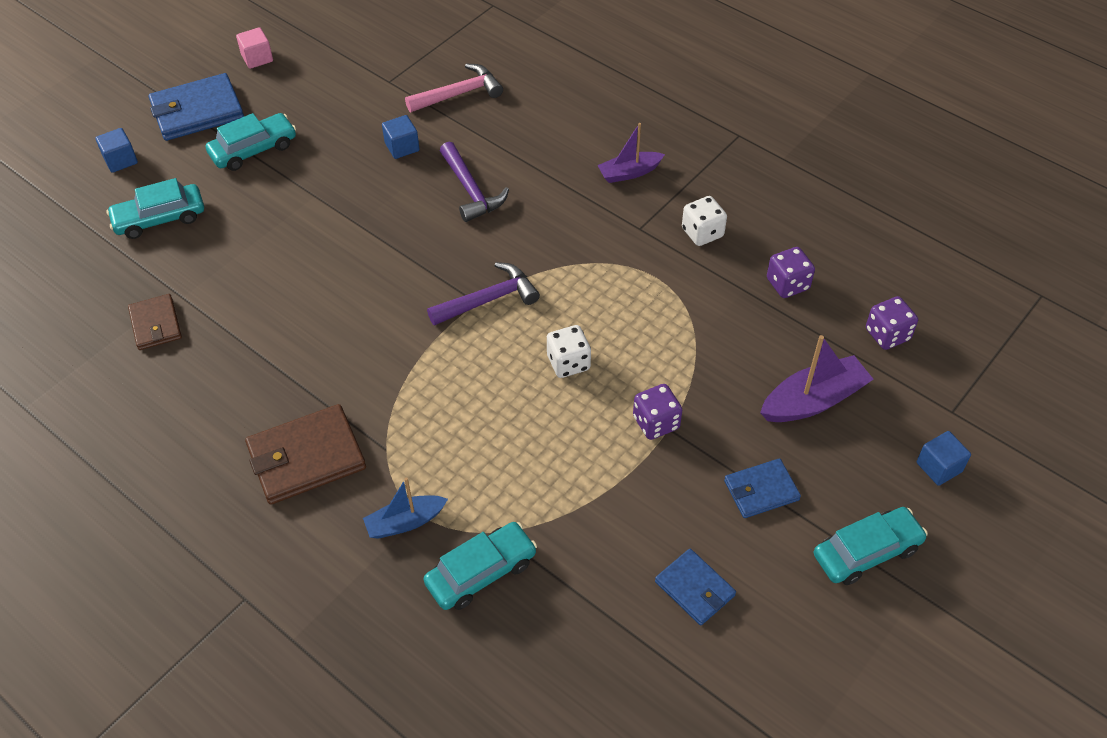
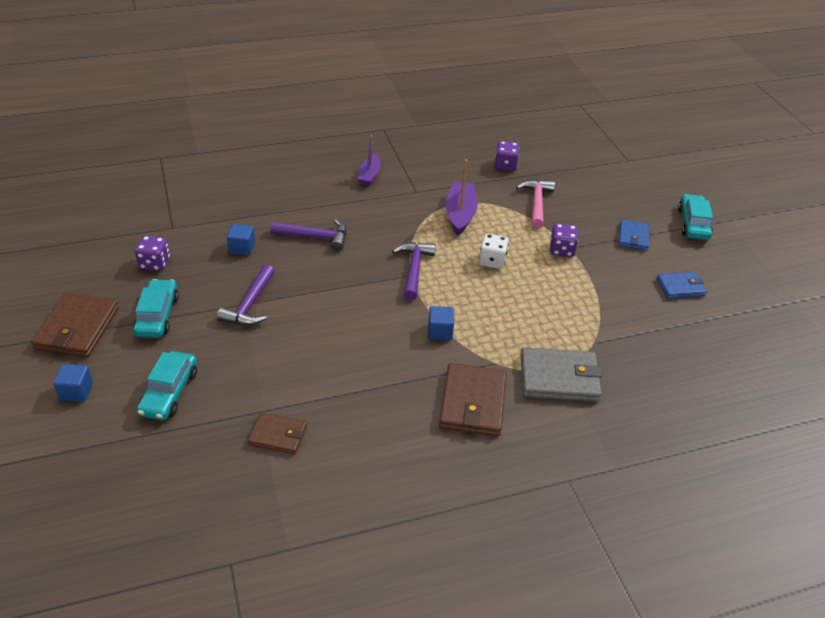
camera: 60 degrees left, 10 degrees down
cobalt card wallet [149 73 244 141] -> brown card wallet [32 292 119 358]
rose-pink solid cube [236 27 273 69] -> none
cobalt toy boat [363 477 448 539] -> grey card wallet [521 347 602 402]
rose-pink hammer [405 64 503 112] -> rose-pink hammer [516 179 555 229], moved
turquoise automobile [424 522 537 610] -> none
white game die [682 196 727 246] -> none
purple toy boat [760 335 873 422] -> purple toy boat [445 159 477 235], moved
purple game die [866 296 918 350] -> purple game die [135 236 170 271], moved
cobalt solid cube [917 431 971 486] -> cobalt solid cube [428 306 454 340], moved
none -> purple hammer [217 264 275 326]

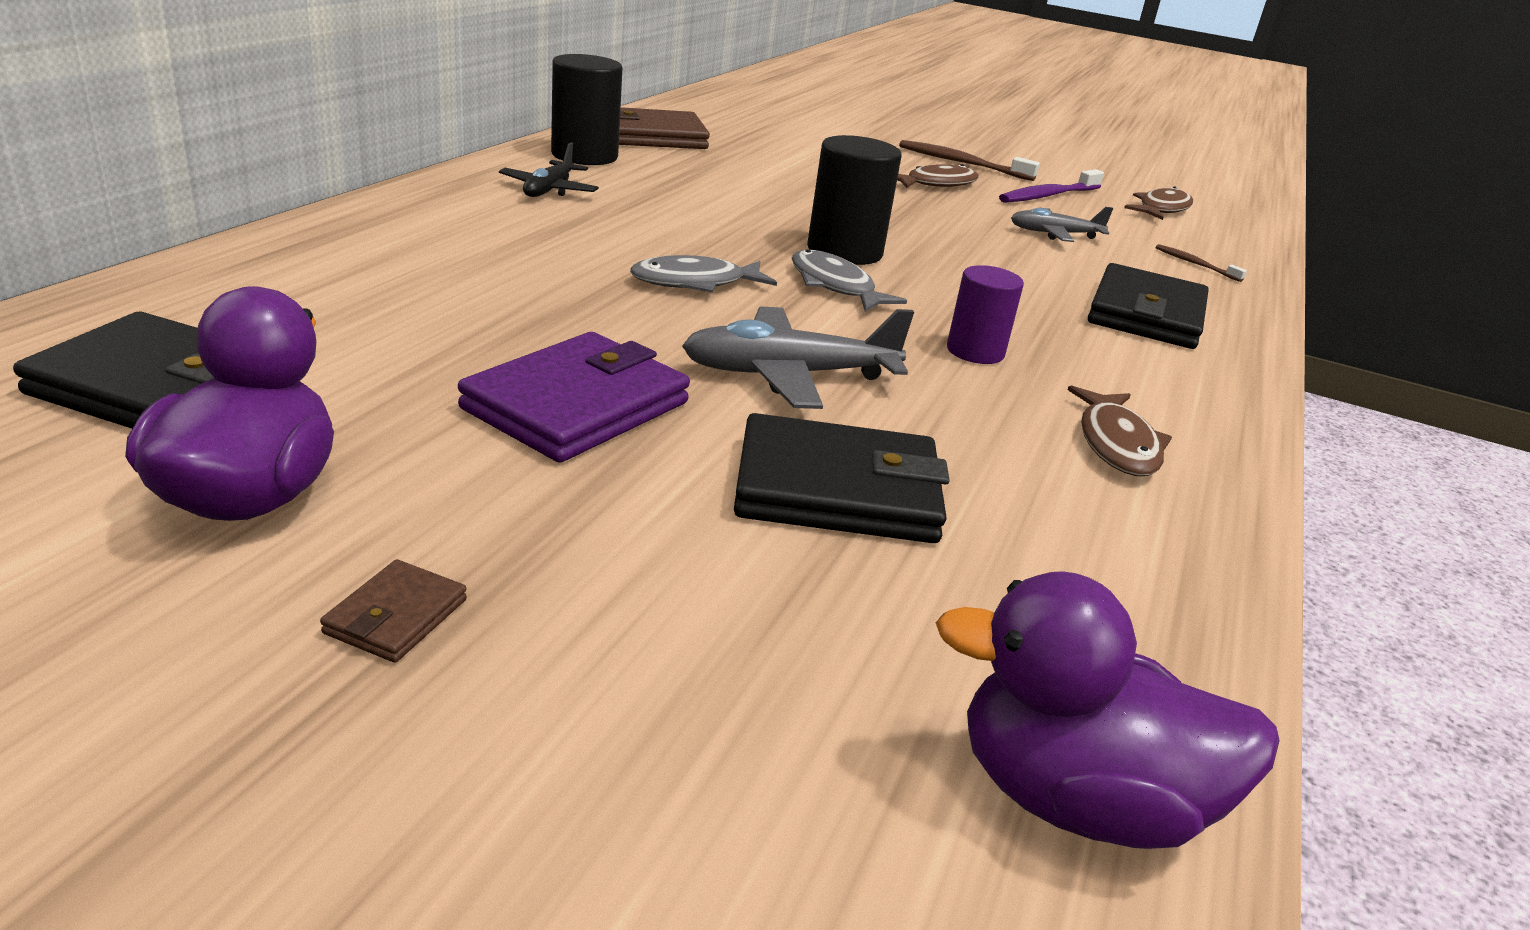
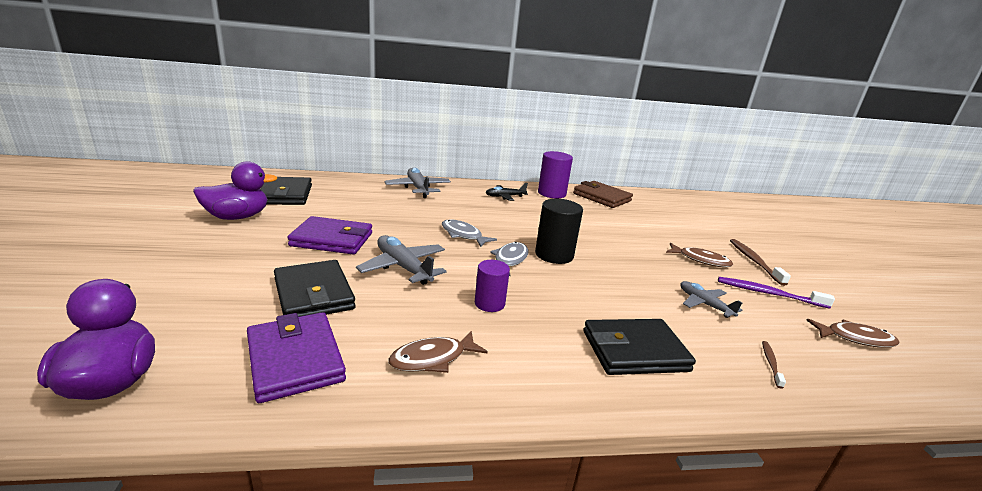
camera: 60 degrees right, 5 degrees down
brown card wallet [320 559 467 663] -> none
ebony cylinder shape [551 54 622 165] -> purple cylinder shape [538 151 573 198]
none -> purple card wallet [247 312 346 403]
none -> grey aeroplane [385 168 451 198]

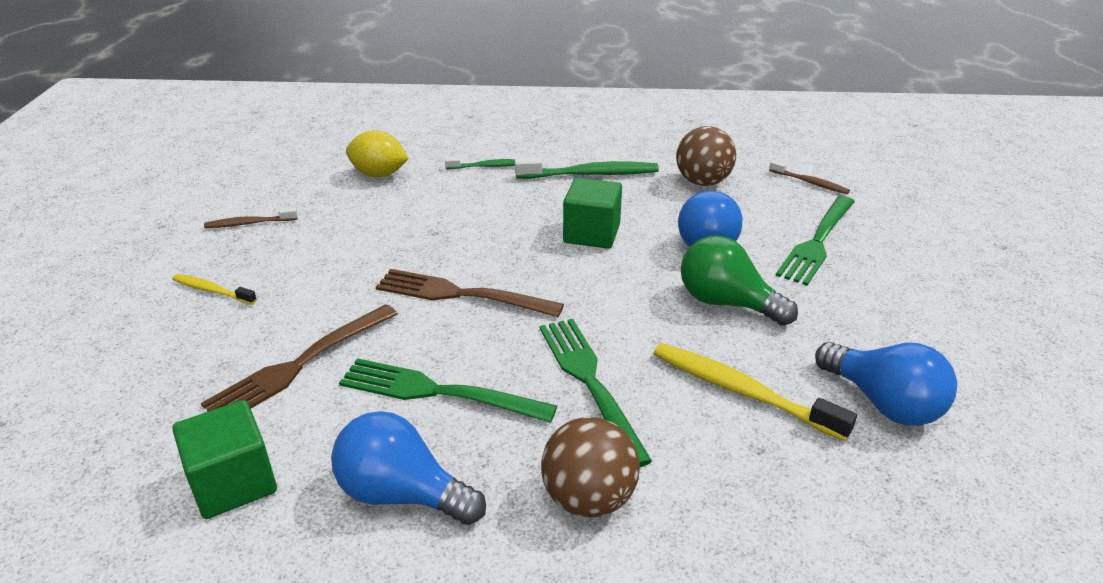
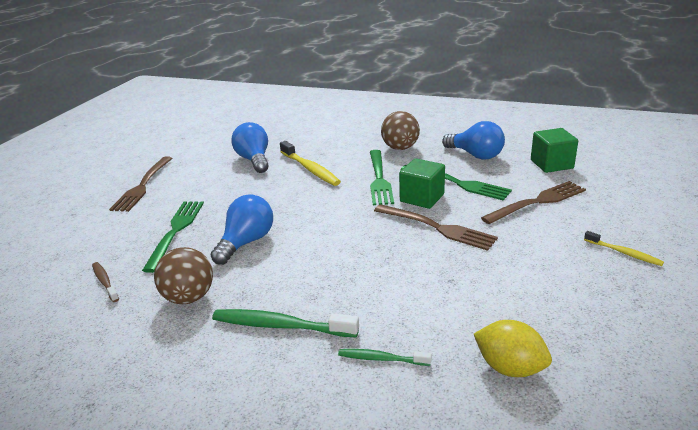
camera: 160 degrees left, 5 degrees down
brown dental brush [204 208 298 228] -> none
leaf-green solid cube [563 178 622 249] -> leaf-green solid cube [399 158 445 209], moved
leaf-green light bulb [681 236 798 326] -> none
leaf-green fork [775 196 855 286] -> leaf-green fork [142 201 204 273], 45 degrees counterclockwise
none -> brown fork [109 156 172 212]

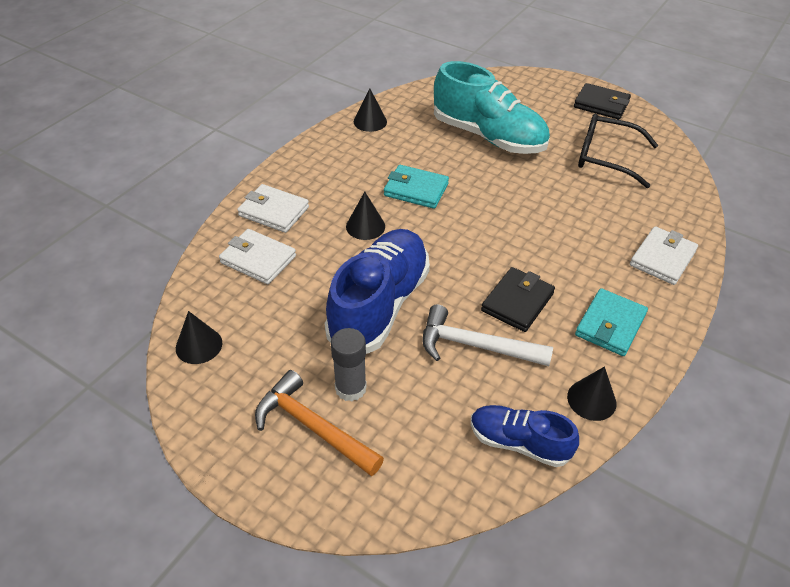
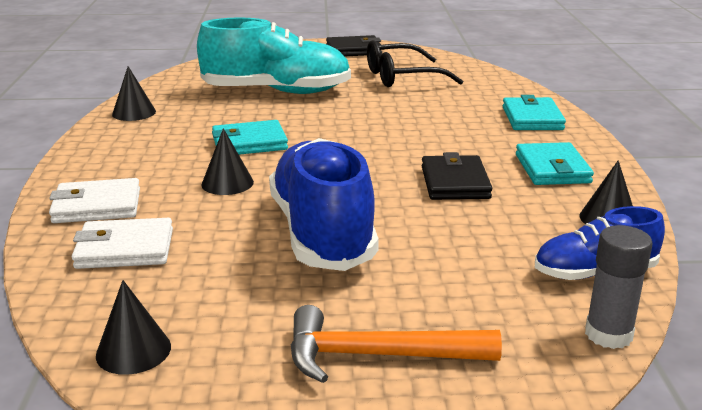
camera: 35 degrees left, 20 degrees down
grey glue [331 328 367 402] -> grey glue [585 225 652 349], moved
white hammer [422 304 553 366] -> none
white card wallet [630 226 698 285] -> turquoise card wallet [503 95 566 130]

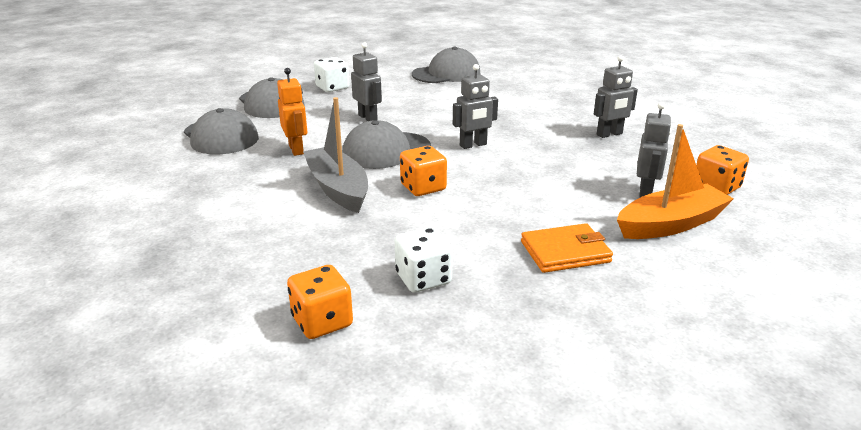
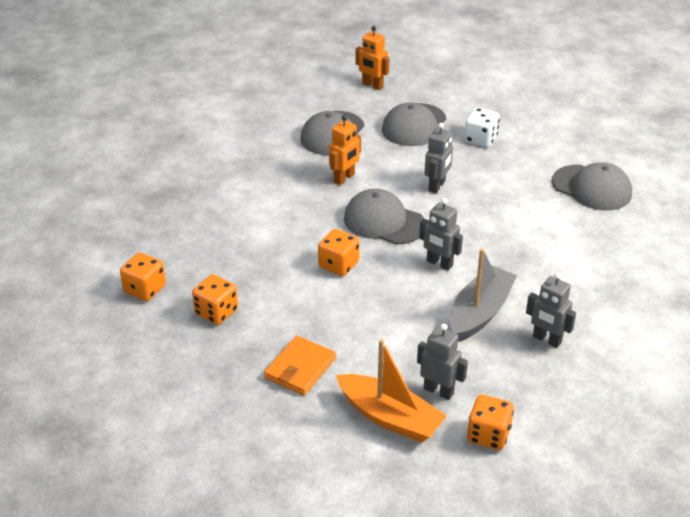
camera: 60 degrees right, 10 degrees up
grey toy boat [303 97 368 213] -> grey toy boat [450 248 517 342], moved
white game die [395 227 453 293] -> bright orange game die [192 274 238 325]
bright orange card wallet [521 223 613 273] -> bright orange card wallet [264 336 336 395], 75 degrees clockwise
grey toy robot [637 102 671 198] -> grey toy robot [417 324 468 400], 135 degrees counterclockwise
none -> bright orange toy robot [355 26 390 90]

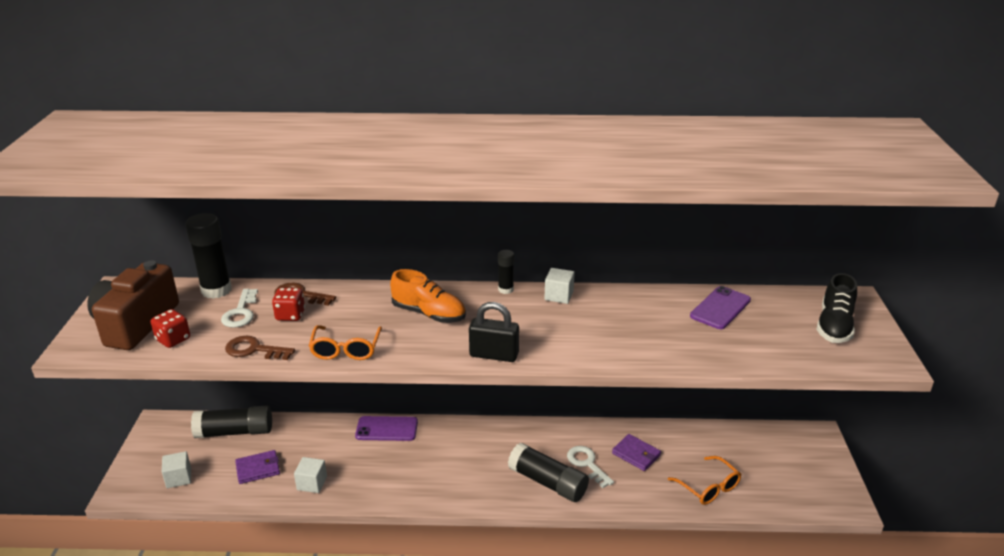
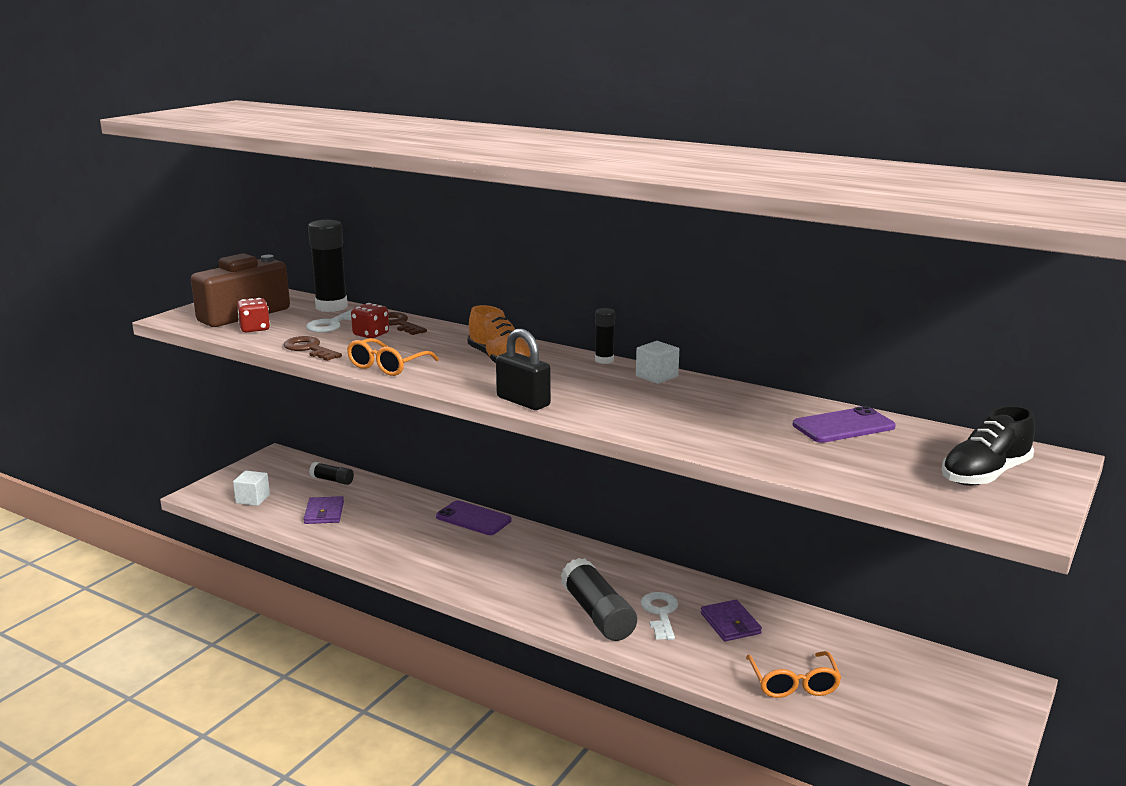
camera: 30 degrees right, 10 degrees down
ebony glue [191 406 272 438] -> ebony glue [309 462 354 485], x0.53
purple card wallet [235 450 280 484] -> purple card wallet [304 496 344 524], 75 degrees clockwise
white solid cube [294 457 327 493] -> none

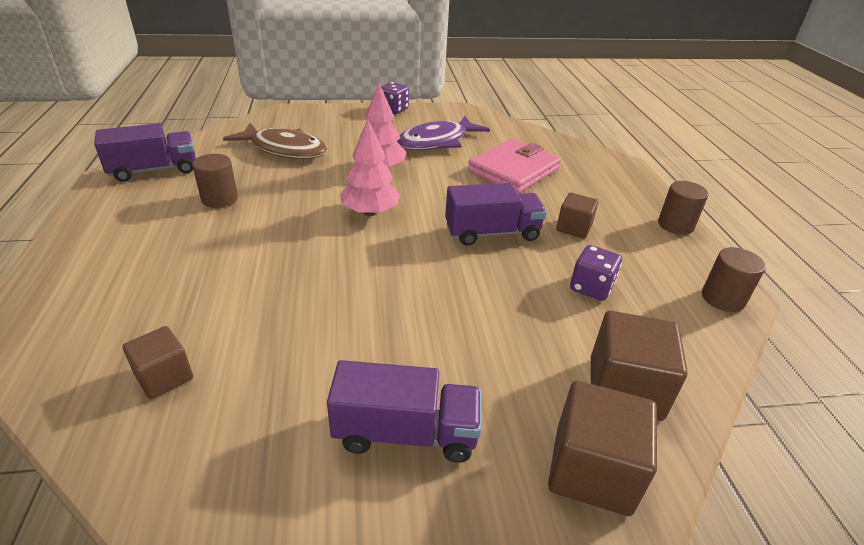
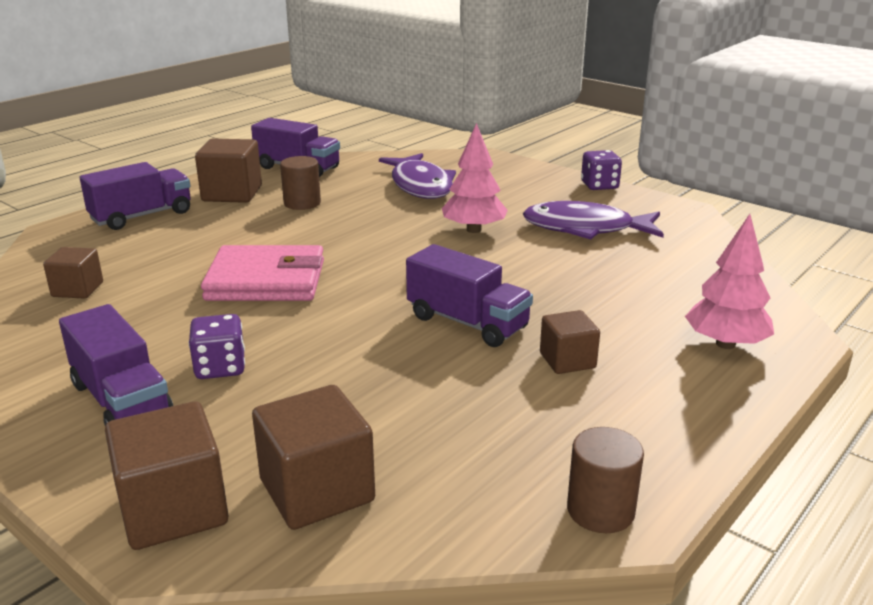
camera: 50 degrees right, 10 degrees down
brown fish figure [223 123 327 159] -> purple fish figure [379 153 456 199]
rose-pink toy tree [340 119 400 216] -> rose-pink toy tree [685 214 774 349], moved
rose-pink card wallet [468 139 561 193] -> rose-pink card wallet [201 245 324 301], moved
purple game die [570 245 622 301] -> purple game die [189 314 245 379], moved
brown cylinder shape [658 181 709 235] -> none
none -> purple truck [80 162 191 230]
none -> brown solid cube [195 138 262 203]

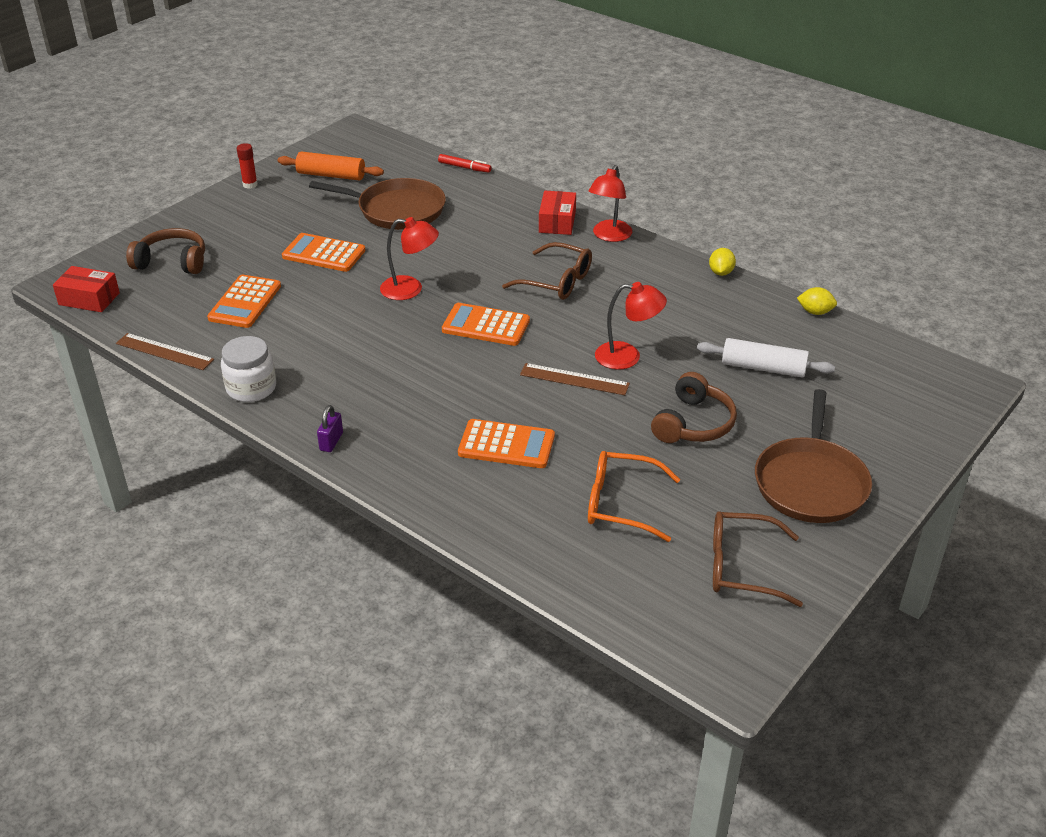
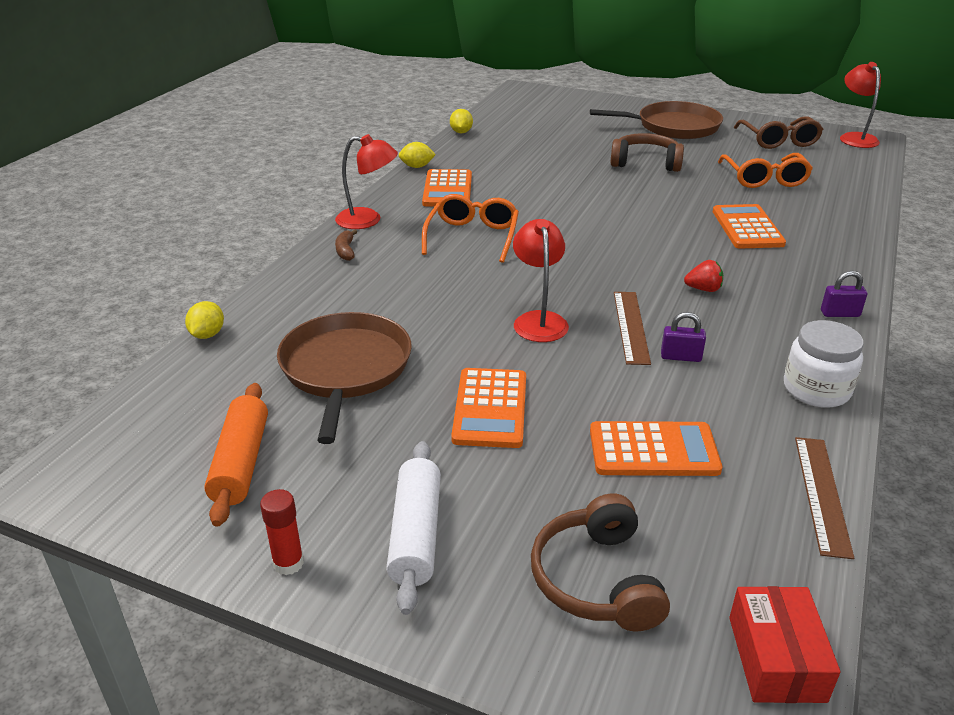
camera: 105 degrees left, 5 degrees down
crimson felt pen [438 154 492 173] -> golden lemon [185 301 224 339]
bright orange calculator [442 303 530 346] -> bright orange calculator [422 169 472 207], moved
brown spectacles [502 242 592 300] -> bright orange spectacles [422 194 519 263]
brown ruler [520 363 630 395] -> brown ruler [614 292 651 365], moved
crimson parcel [539 191 576 235] -> brown banana [335 229 357 261]
crimson reading lamp [595 282 667 369] -> crimson reading lamp [840 62 881 148], moved
white dough roller [697 338 835 377] -> white dough roller [386 441 441 615], moved
none -> purple lock [661 312 706 362]
none -> crimson strawberry [684 260 723 292]

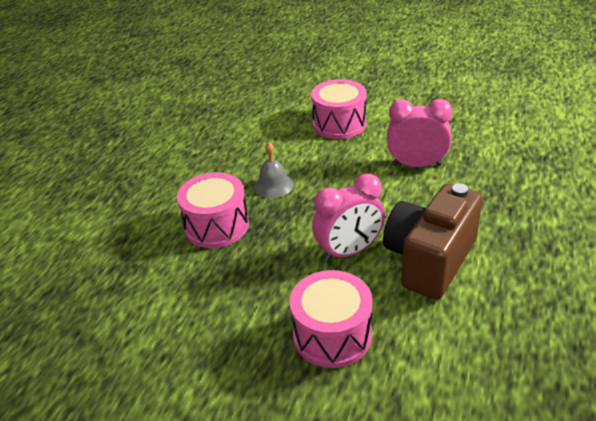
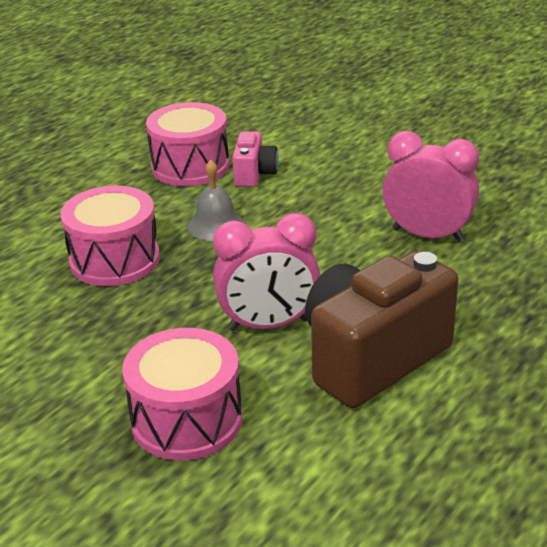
camera: 15 degrees right, 5 degrees down
rose-pink drum [311 79 367 139] -> rose-pink drum [146 102 230 186], moved
none -> rose-pink camera [232 131 278 187]

